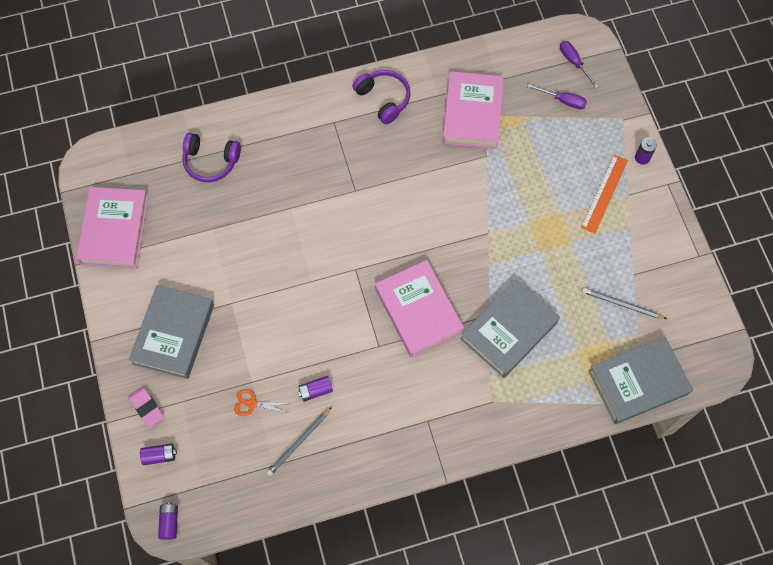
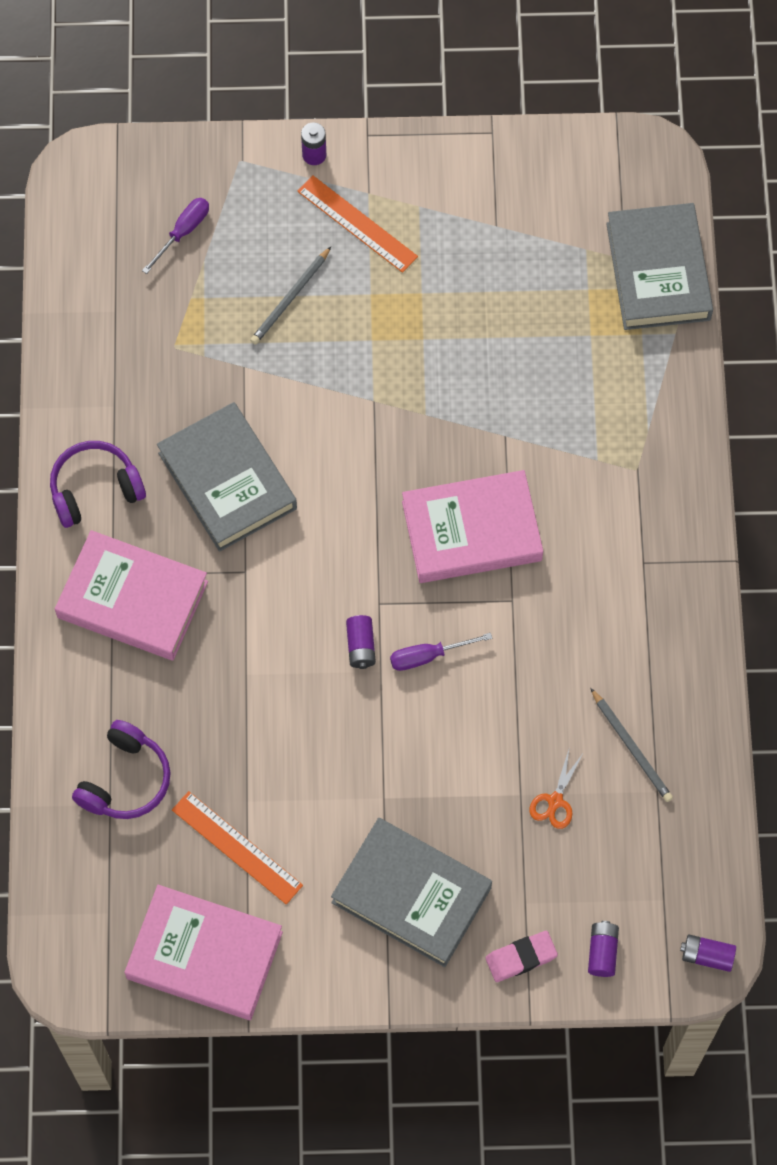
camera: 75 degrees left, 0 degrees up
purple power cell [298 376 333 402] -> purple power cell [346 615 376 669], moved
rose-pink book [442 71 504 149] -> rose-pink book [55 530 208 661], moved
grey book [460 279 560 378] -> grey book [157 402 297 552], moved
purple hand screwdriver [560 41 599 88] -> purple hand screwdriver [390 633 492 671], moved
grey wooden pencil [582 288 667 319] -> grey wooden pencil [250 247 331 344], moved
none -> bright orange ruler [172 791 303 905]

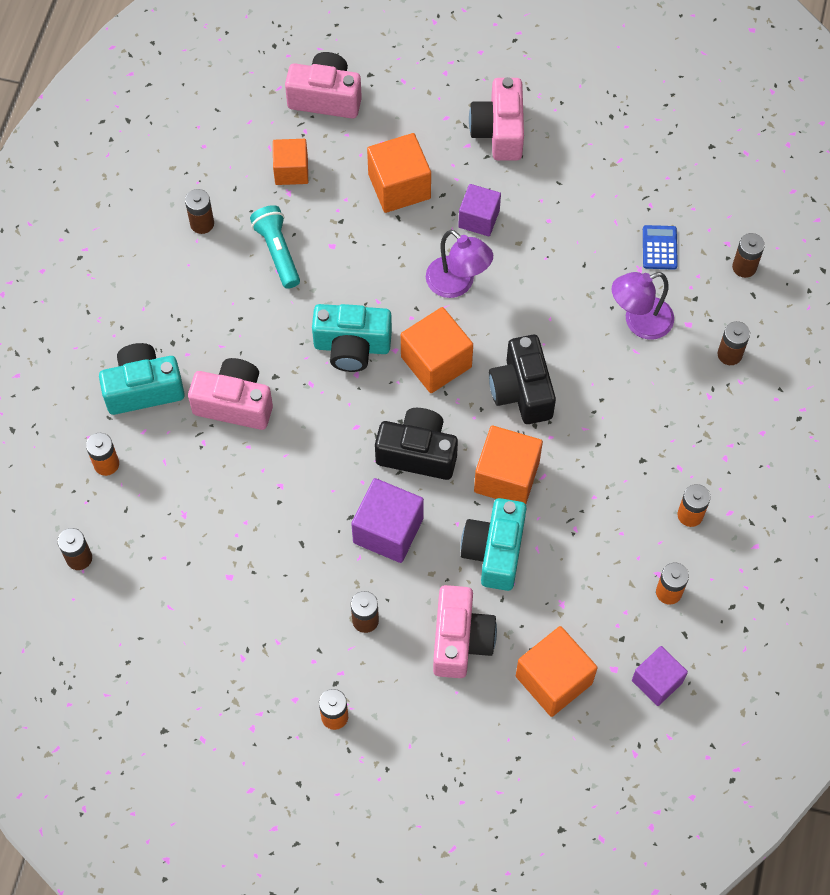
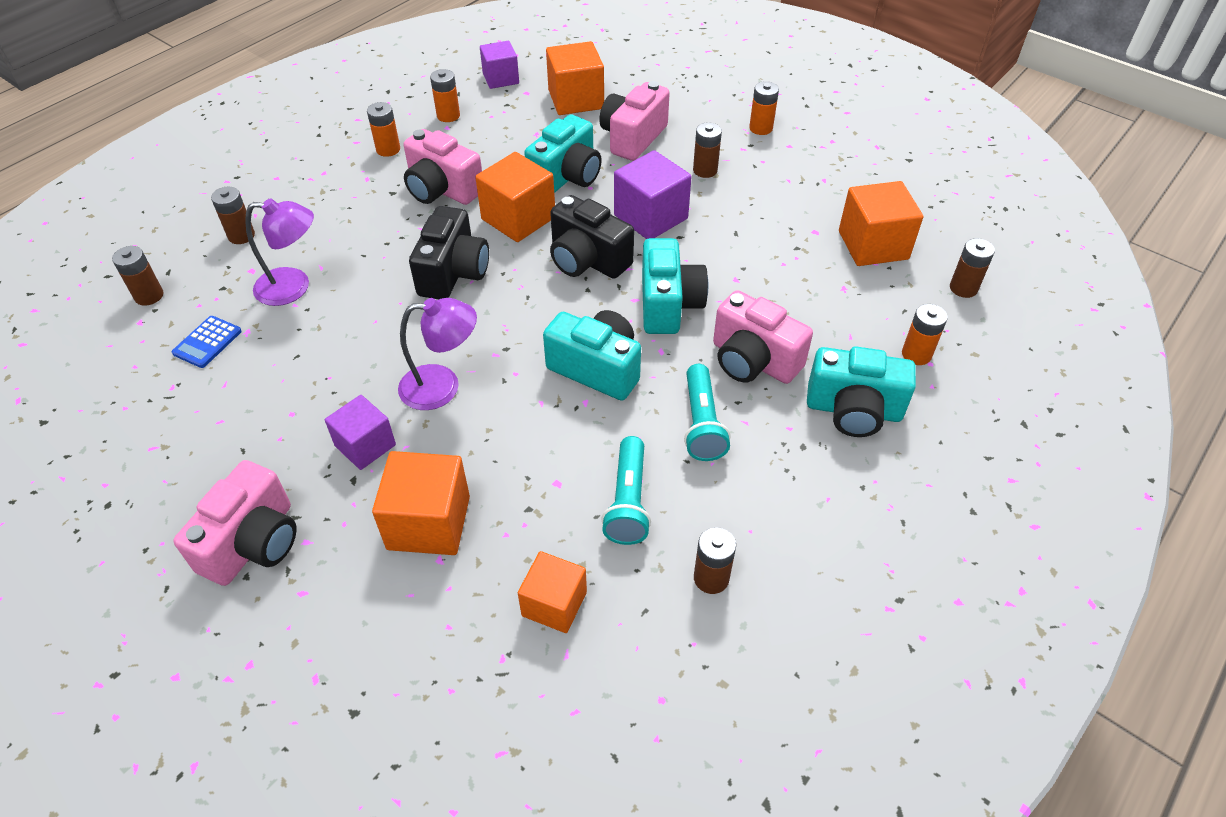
camera: 155 degrees left, 15 degrees down
rose-pink camera [285 52 362 119] -> rose-pink camera [404 129 482 205], moved
bright orange solid cube [401 307 473 393] -> bright orange solid cube [839 181 923 266], moved
purple reading lamp [426 230 493 298] -> purple reading lamp [398 298 477 410], 105 degrees clockwise
none -> turquoise camera [642 238 709 334]
none -> turquoise flashlight [684 364 731 461]

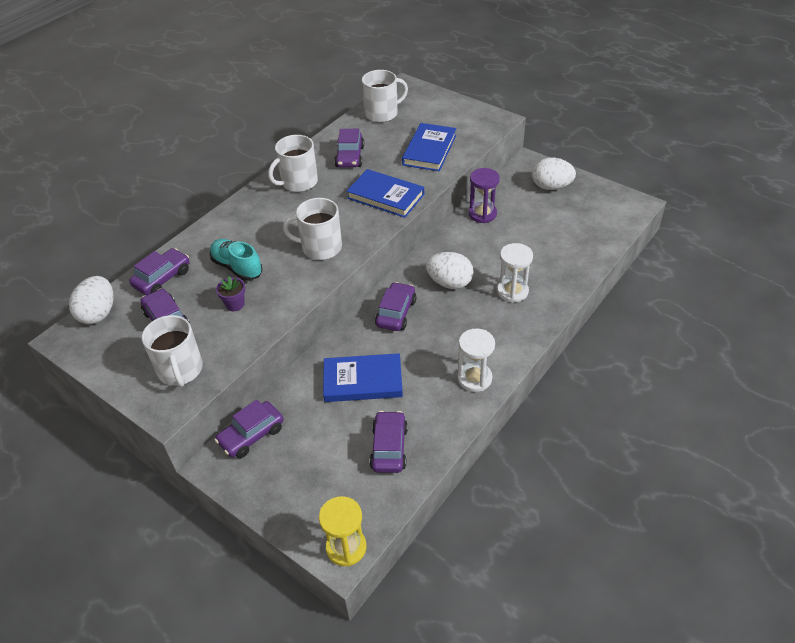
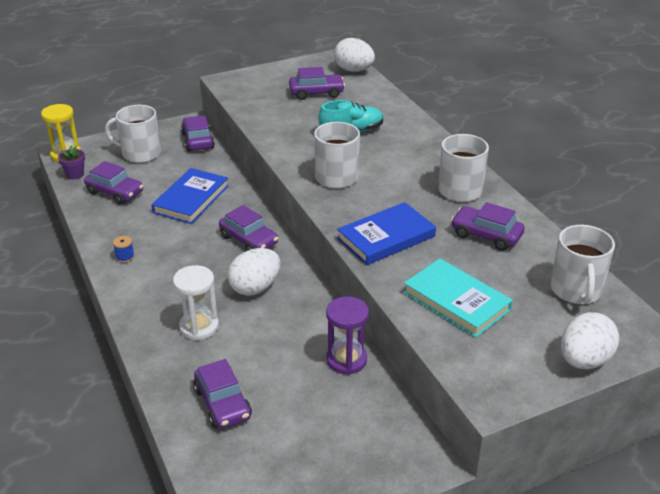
camera: 115 degrees right, 10 degrees down
purple automobile [129 248 189 295] -> purple automobile [193 359 252 429], moved
white mug [142 315 203 387] -> white mug [105 105 161 163], moved
purple plant pot [216 276 245 311] -> purple plant pot [58 146 85 180], moved
cobalt book [402 123 456 171] -> turquoise book [403 259 513 338]
white sand timer [458 329 495 392] -> cobalt reel of thread [113 236 135 263]
white egg [532 157 576 190] -> white egg [561 312 619 369], moved

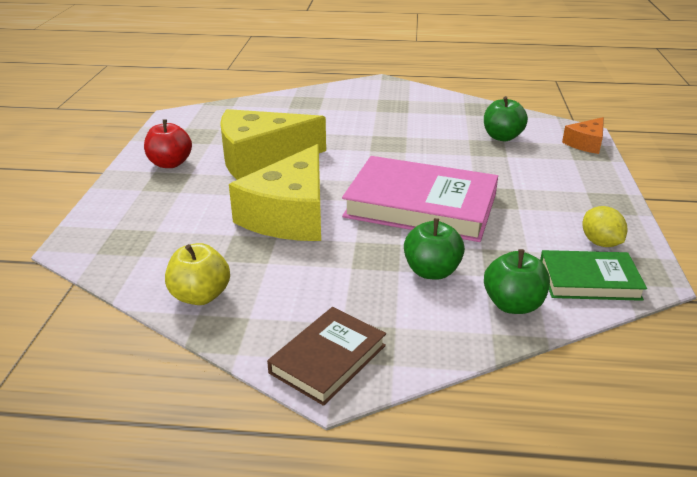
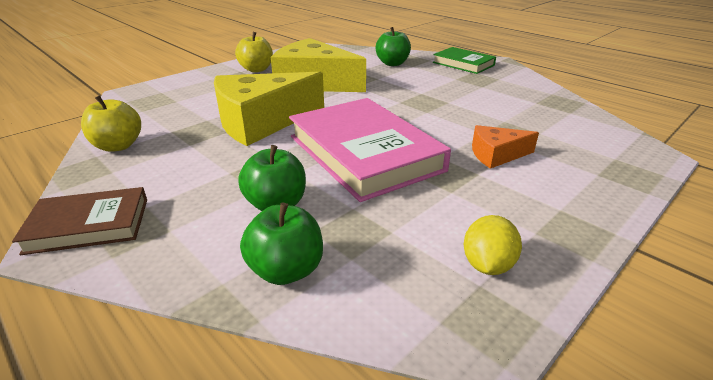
camera: 40 degrees right, 0 degrees up
crimson apple fruit [144 120 192 168] -> golden apple fruit [235 32 273 72]
leaf-green apple fruit [484 96 528 141] -> leaf-green apple fruit [376 27 411 66], moved
leaf-green book [540 250 647 301] -> leaf-green book [433 47 496 74], moved
bright orange cheese wedge [562 117 604 154] -> bright orange cheese wedge [472 125 539 169], moved

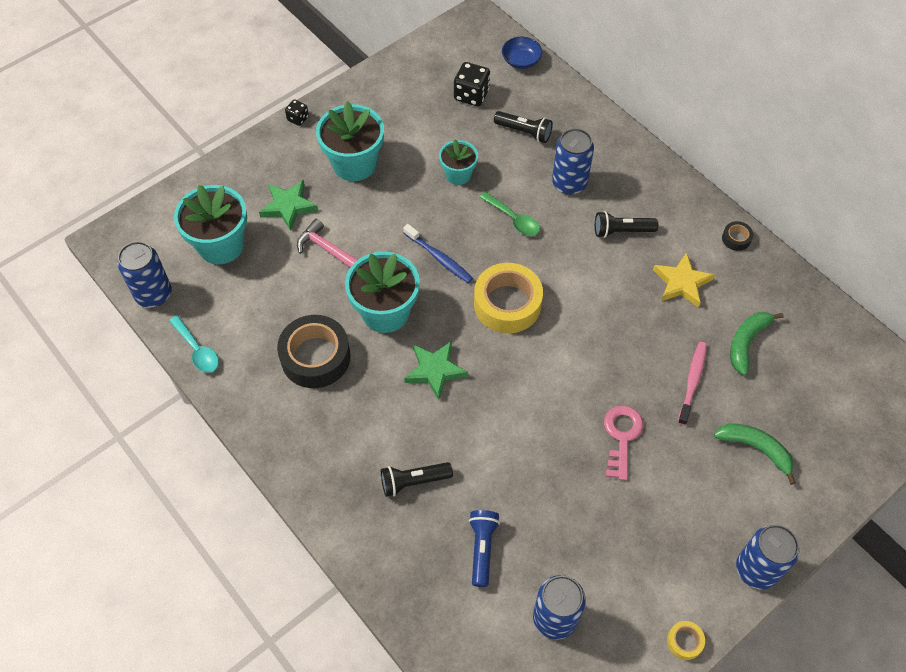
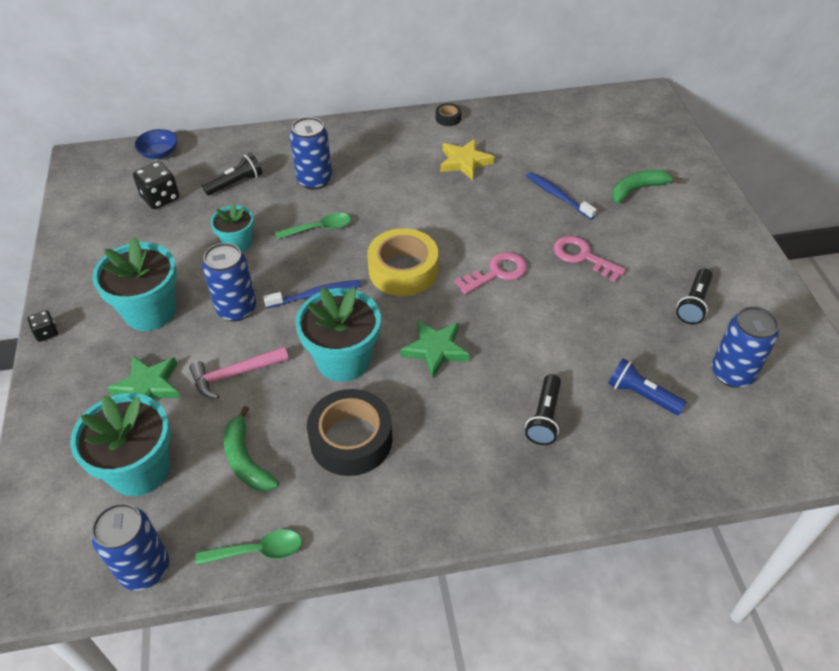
camera: 60 degrees left, 10 degrees down
turquoise tablespoon [169 315 219 373] -> leaf-green tablespoon [196 529 302 565]
ebony flashlight [595 211 658 238] -> ebony flashlight [676 268 713 324], moved
golden tape [667 621 705 660] -> none
rose-pink dental brush [678 342 707 425] -> cobalt dental brush [527 172 597 219]
leaf-green banana [730 312 784 375] -> leaf-green banana [224 406 279 491], moved
cobalt can [736 525 799 589] -> cobalt can [202 243 256 321], moved
none -> rose-pink door key [454 252 527 295]

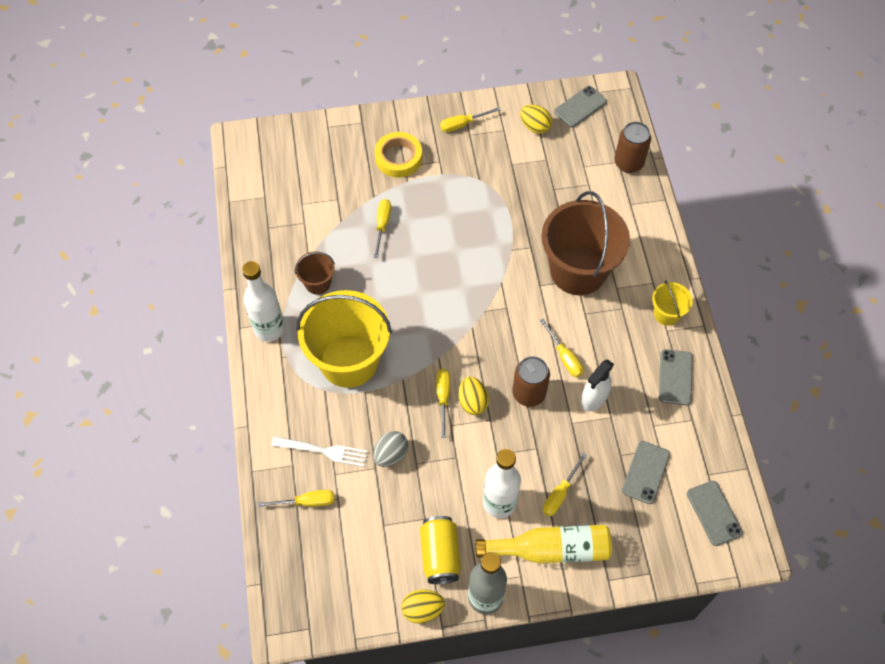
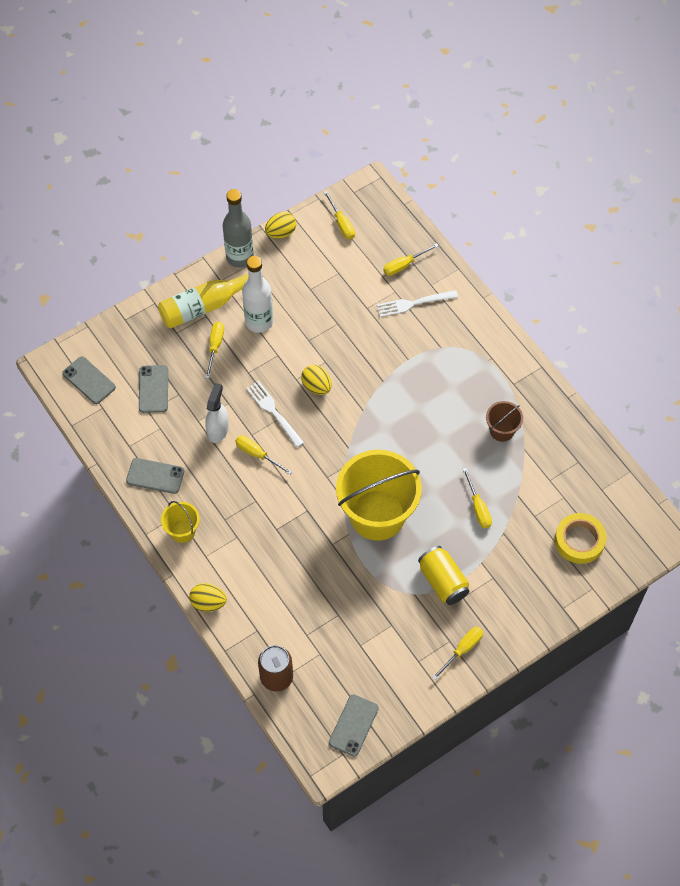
camera: 155 degrees right, 0 degrees up
white bottle [242 261 285 342] -> none
golden sand bucket [296 290 392 388] -> golden sand bucket [336 450 422 541], moved
grey egg [373 431 408 467] -> none
golden tape [375 132 422 178] -> golden tape [555 513 606 564], moved
golden can [420 516 461 584] -> golden can [418 546 469 605], moved
golden hand screwdriver [436 369 450 438] -> golden hand screwdriver [324 191 355 239], moved
brown can [512 356 550 407] -> white fork [246 381 304 448]
golden egg [520 105 552 134] -> golden egg [189 583 227 612], moved
brown sand bucket [541 191 630 295] -> none
grey phone [659 349 693 405] -> grey phone [126 458 184 494], 60 degrees counterclockwise

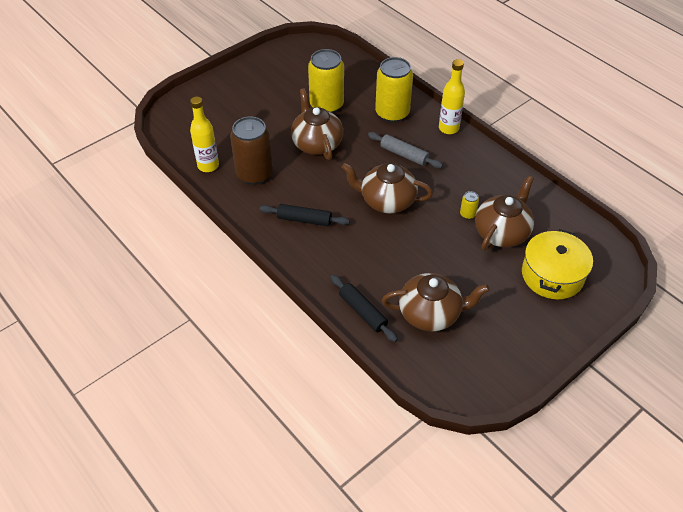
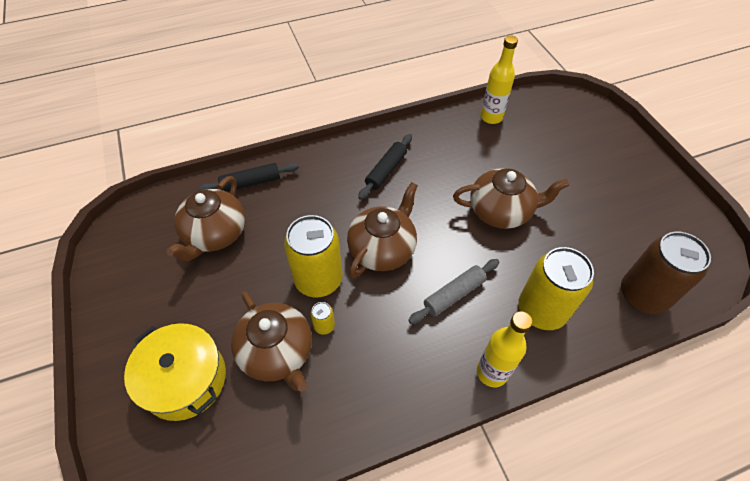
camera: 110 degrees right, 5 degrees up
brown can [230 116 273 185] -> brown can [621 232 711 314], moved
golden can [308 49 344 113] -> golden can [284 215 342 297], moved

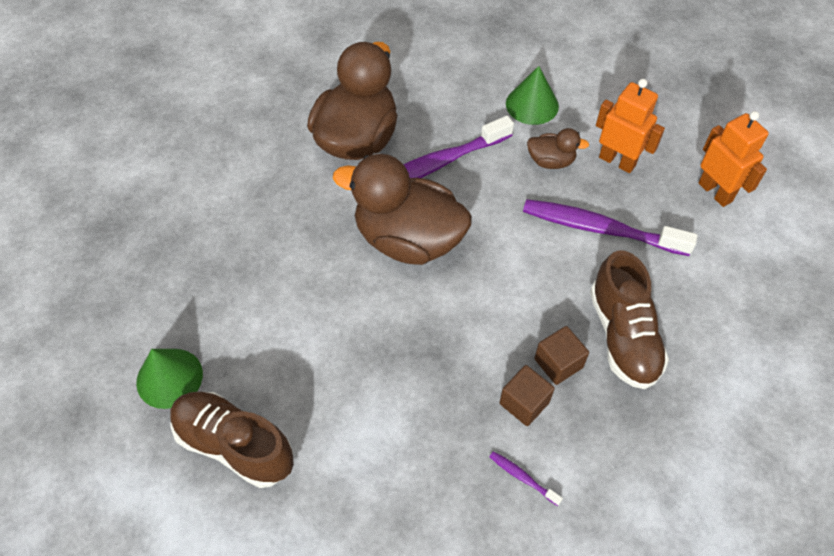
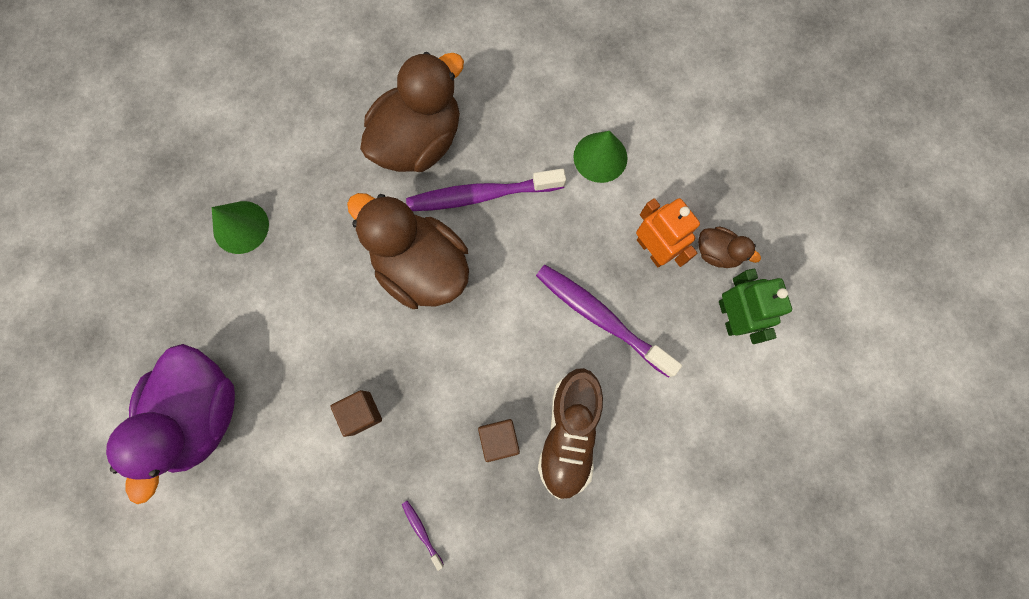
camera: 20 degrees right, 20 degrees up
leaf-green solid cone [136 349 203 409] -> leaf-green solid cone [212 201 269 254], moved
brown sneaker [171 392 294 488] -> purple duck [106 344 235 504]
brown solid cube [499 365 555 426] -> brown solid cube [330 390 382 437], moved
brown duck [527 128 589 169] -> brown duck [698 227 761 268], moved
bright orange toy robot [698 111 769 207] -> leaf-green toy robot [719 269 792 344]

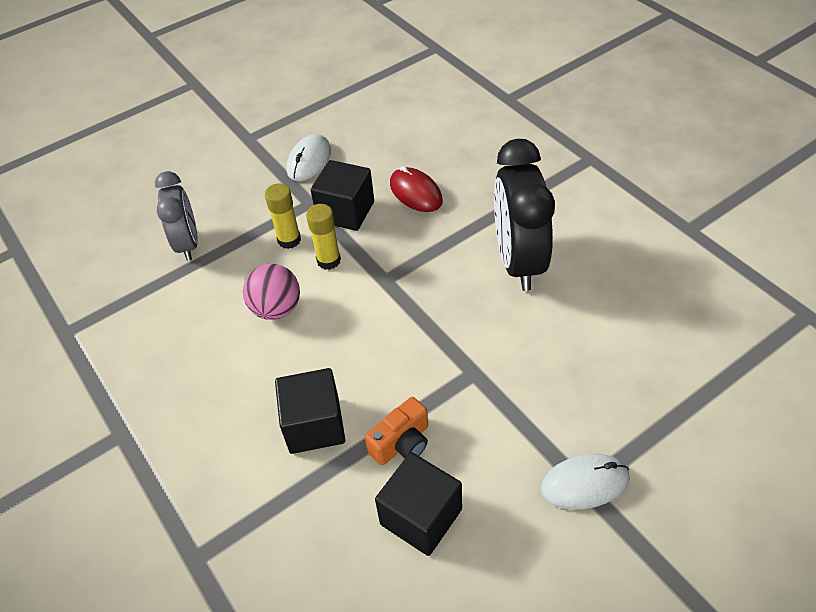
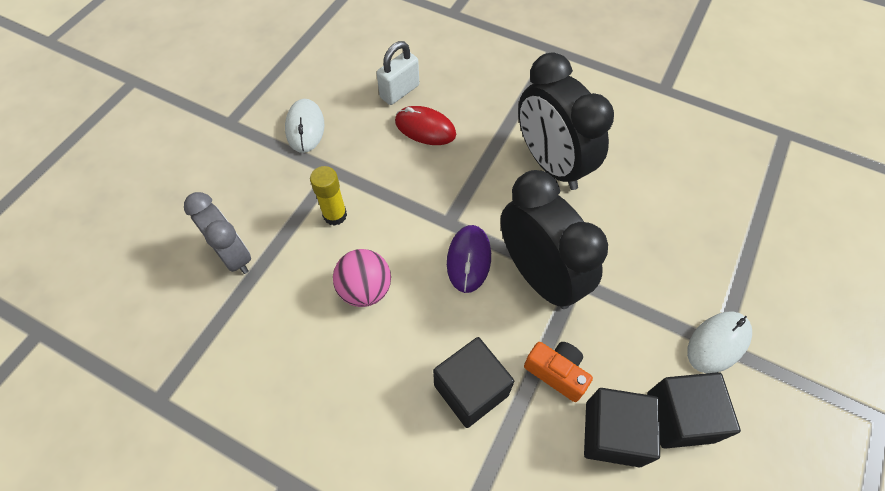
camera: 30 degrees left, 10 degrees up
golden glue [306 204 341 270] -> none
ebony solid cube [311 160 374 231] -> ebony solid cube [647 372 741 449], moved
bright orange camera [365 397 428 465] -> bright orange camera [524 342 593 402], 75 degrees counterclockwise
none -> white lock [377 41 419 105]
none -> purple mouse [447 225 491 293]
none -> ebony clock [500 170 608 309]

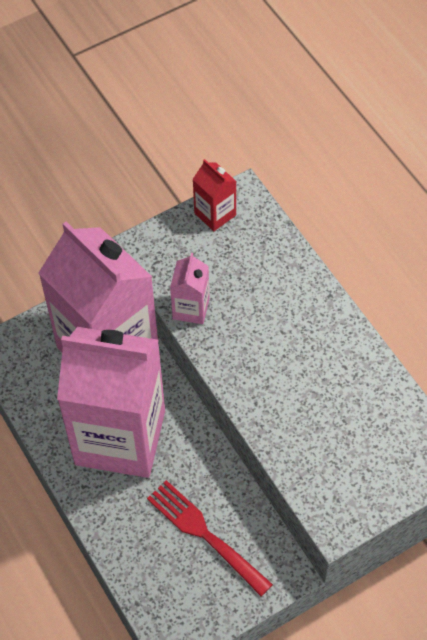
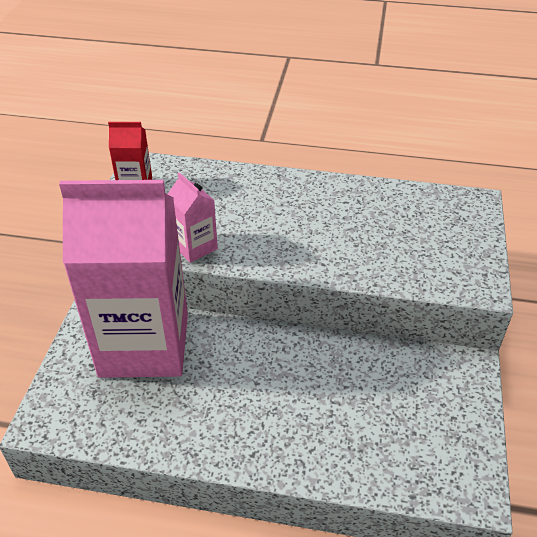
camera: 50 degrees left, 15 degrees down
rose-pink carton [57 327 165 478] -> none
crimson fork [147 480 273 596] -> none

